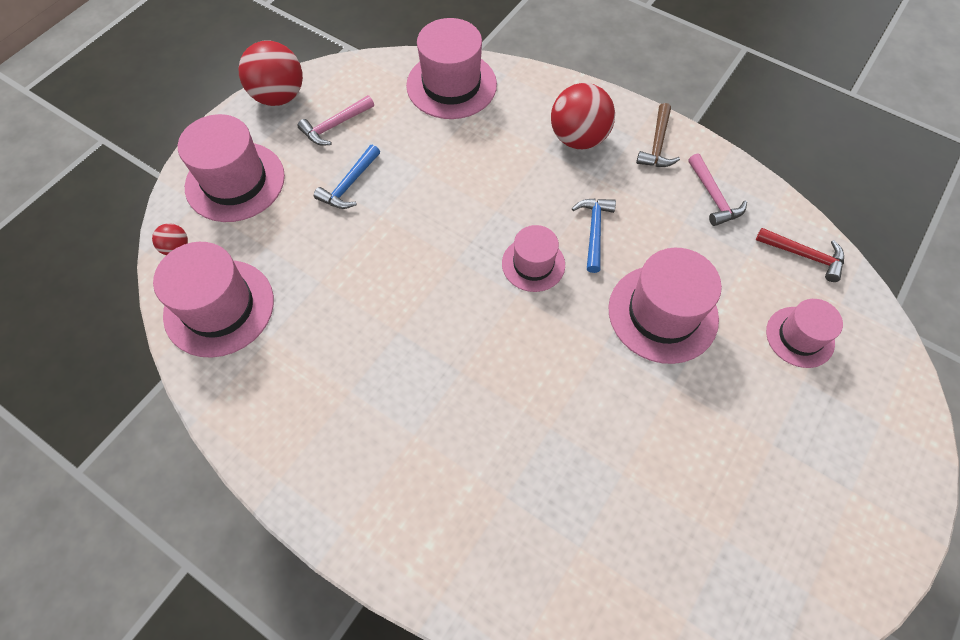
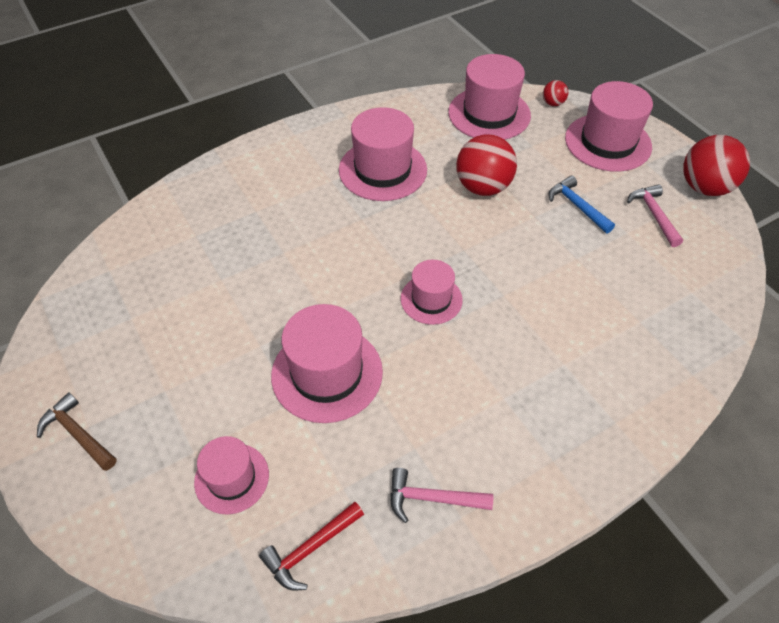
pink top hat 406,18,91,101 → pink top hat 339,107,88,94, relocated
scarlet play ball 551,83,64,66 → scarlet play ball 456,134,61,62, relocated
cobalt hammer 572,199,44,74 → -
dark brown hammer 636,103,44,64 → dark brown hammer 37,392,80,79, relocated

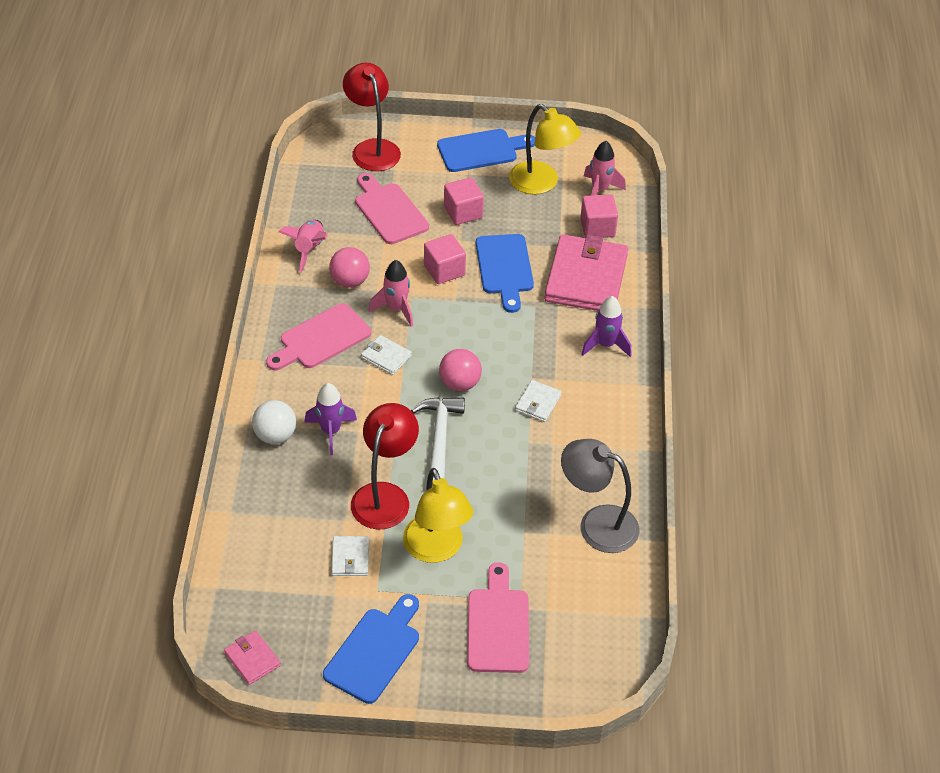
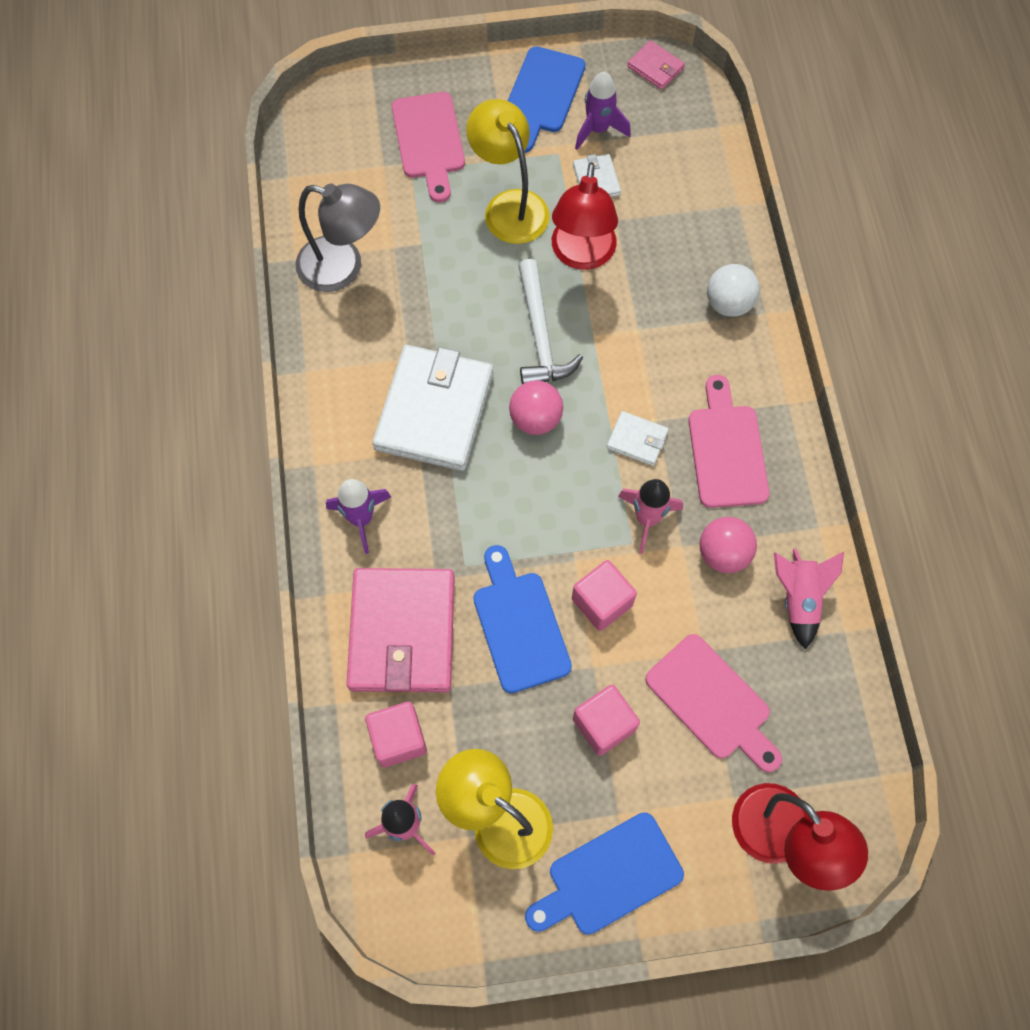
pink chopping board 266,303,105,67 → pink chopping board 688,375,81,133, 45 degrees counterclockwise
violet rocket 304,383,53,72 → violet rocket 575,72,56,78, relocated
white wallet 515,380,47,42 → white wallet 372,345,121,126, x2.26

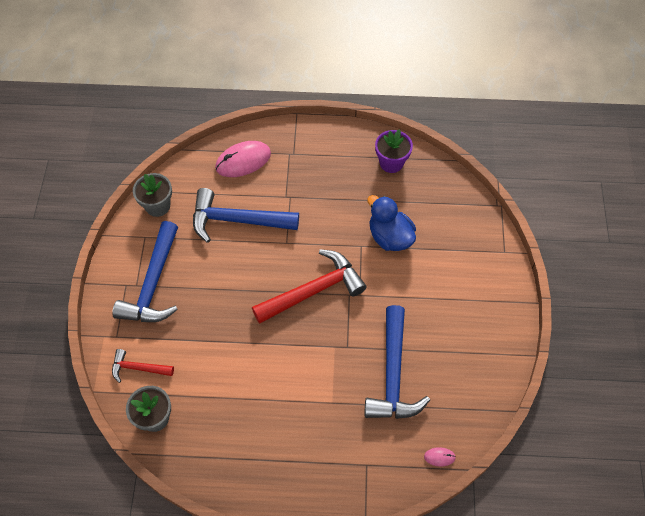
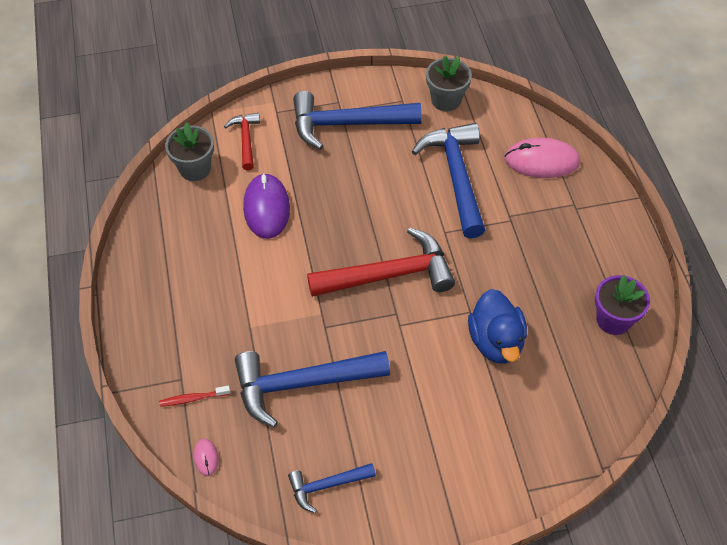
pink mouse 215,141,56,36 → pink mouse 505,138,75,40, 45 degrees counterclockwise
scarlet hammer 252,249,114,75 → scarlet hammer 307,227,148,70, 60 degrees counterclockwise
cobalt duck 367,195,49,56 → cobalt duck 468,289,59,75, 135 degrees clockwise
- → scarlet toothbrush 159,386,71,21
- → violet mouse 243,173,47,66
- → cobalt hammer 288,463,88,50

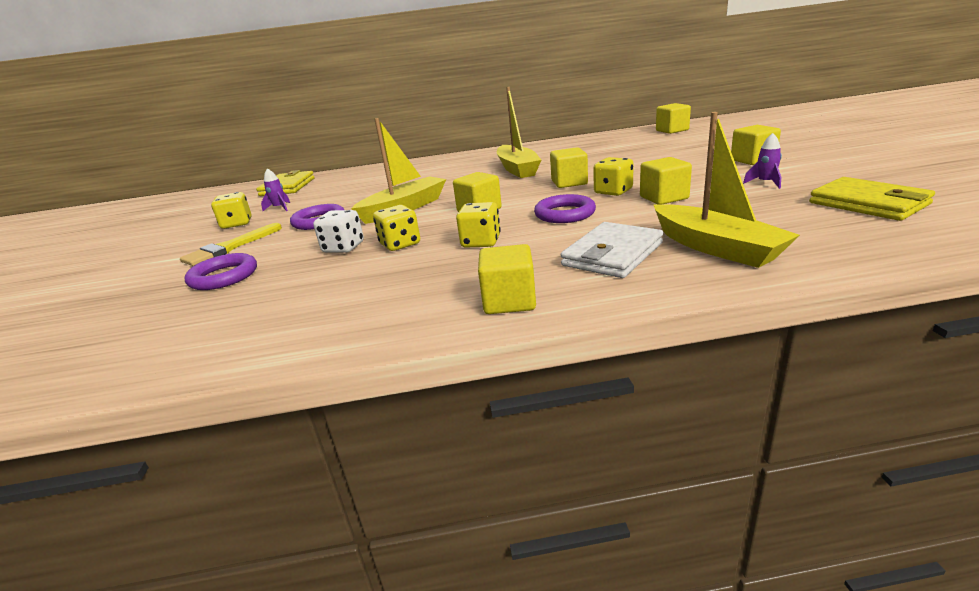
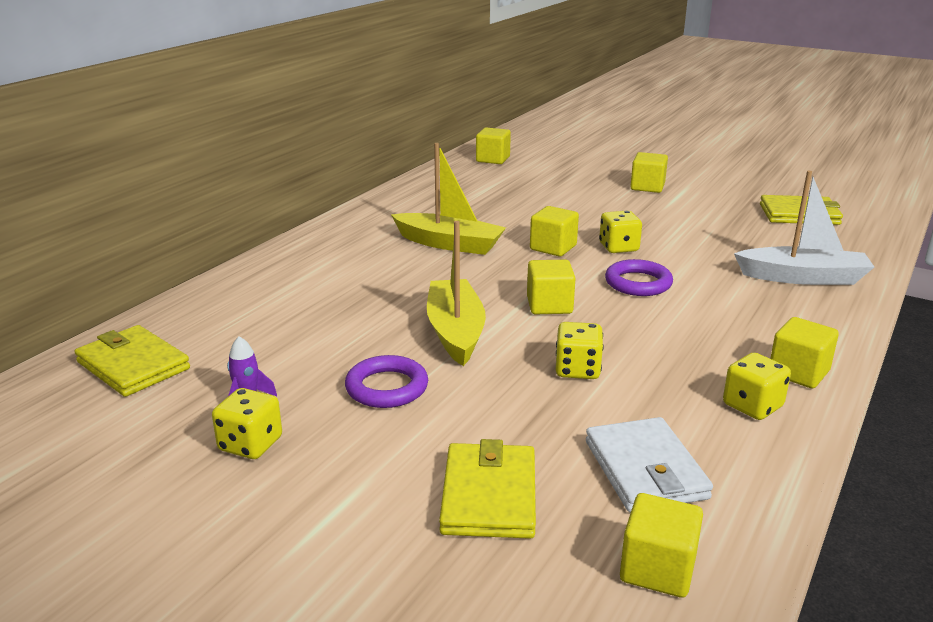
bright yellow brush 180,223,102,43 → -
violet torus 185,253,72,37 → bright yellow wallet 439,439,97,100
white die 313,210,51,43 → -
bright yellow die 456,202,45,46 → bright yellow die 723,353,68,67, relocated
white wallet 561,222,102,56 → white wallet 586,417,127,95, relocated
bright yellow block 640,157,52,48 → bright yellow block 620,493,83,105, relocated
bright yellow sailboat 654,112,146,156 → white sailboat 734,171,140,114
violet rocket 743,133,39,56 → -

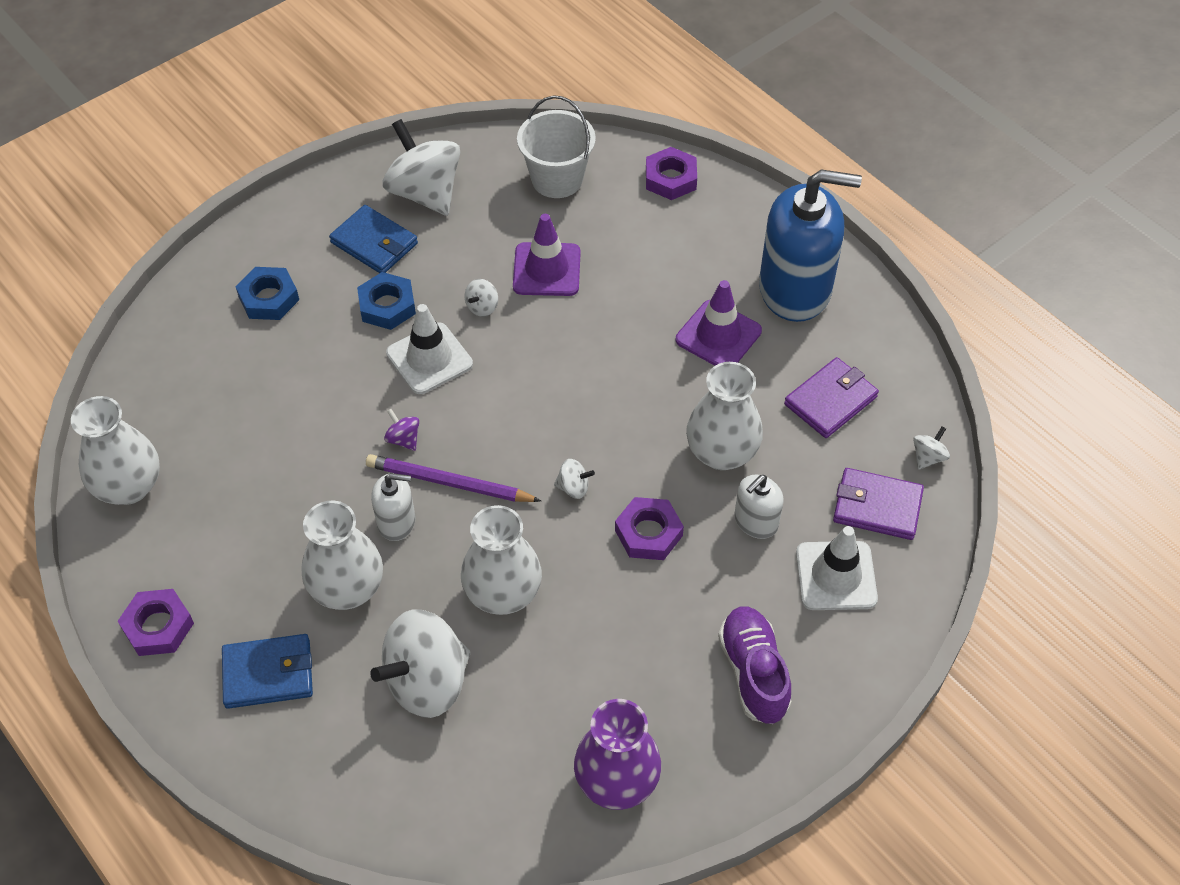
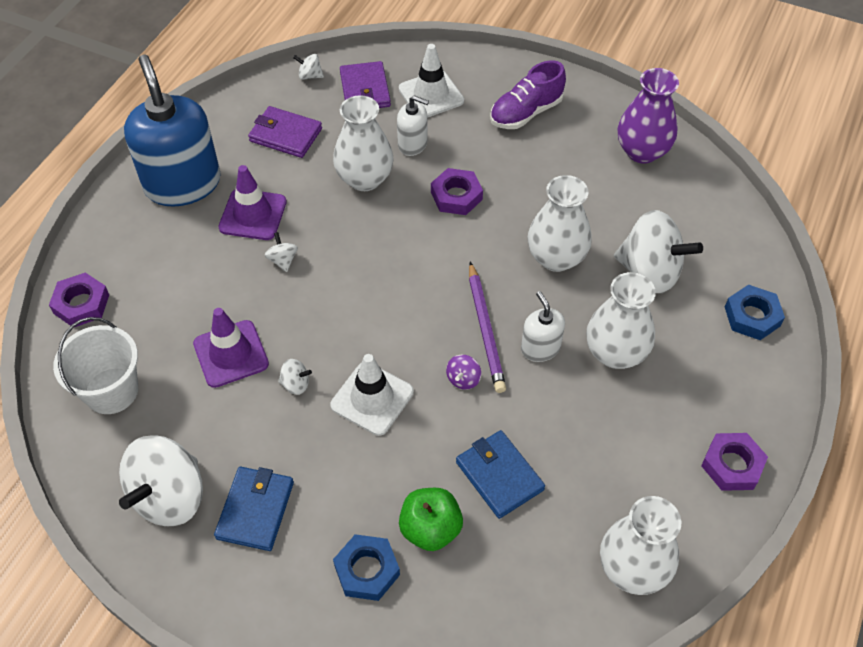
cobalt wallet 222,634,91,75 → cobalt wallet 456,430,89,89, relocated
cobalt hexagon nut 357,272,59,58 → cobalt hexagon nut 725,285,60,55, relocated
white toy top 554,459,41,40 → white toy top 265,232,33,40, relocated
- → leaf-green apple 399,488,64,63

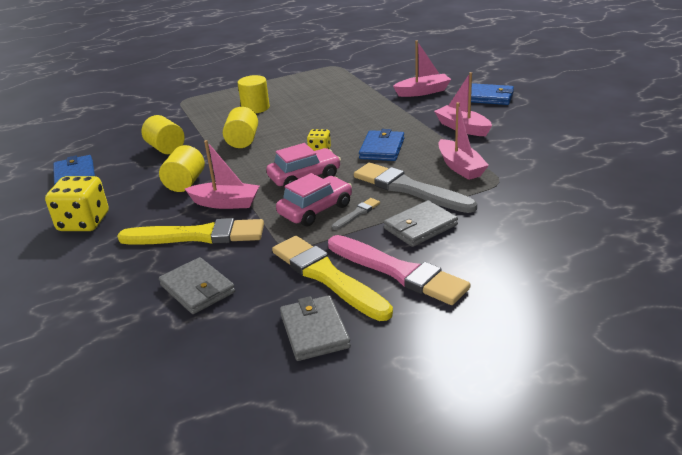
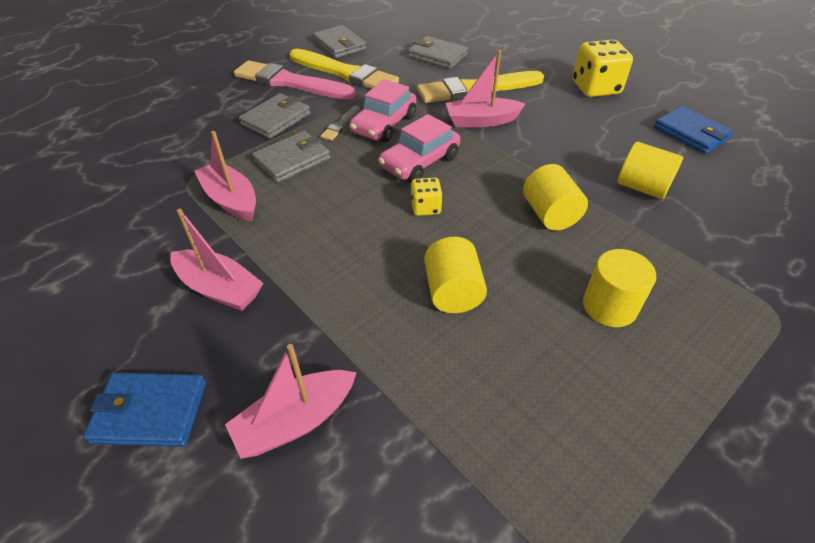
bright yellow cylinder 159,145,46,47 → bright yellow cylinder 424,237,63,76, relocated
gray brush 354,163,123,50 → gray wallet 252,131,78,52
cobalt wallet 359,129,45,32 → -

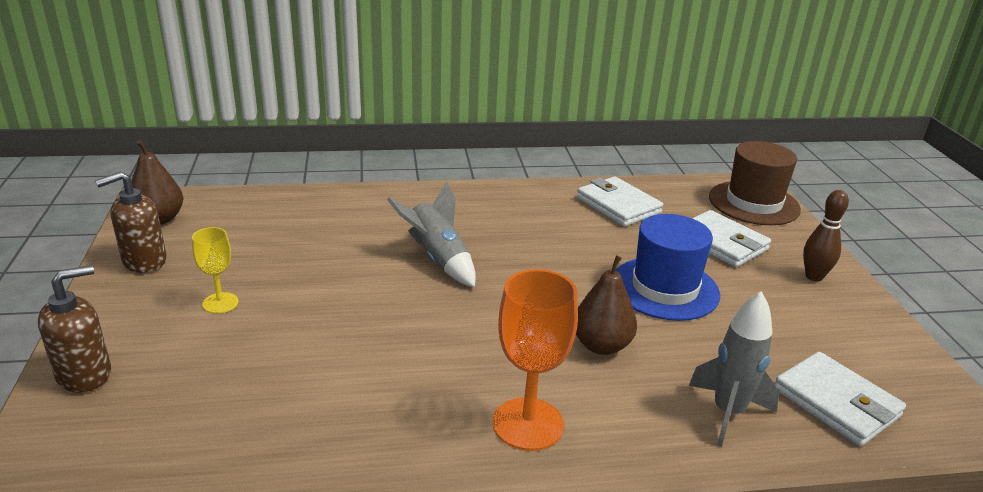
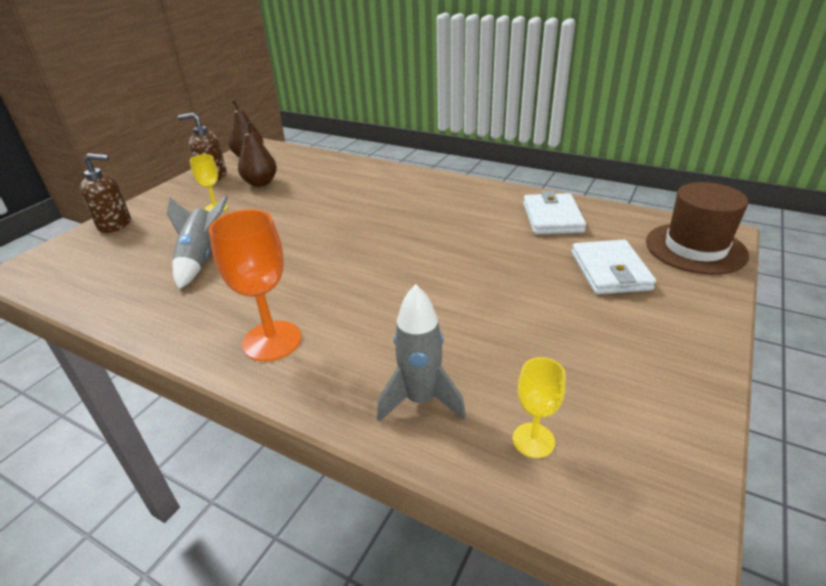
gray rocket 387,182,89,105 → gray rocket 167,196,61,93, relocated
dark brown toy pear 576,255,61,100 → dark brown toy pear 238,121,39,66, relocated
cobalt top hat 616,214,104,107 → -
white wallet 775,352,131,95 → bright yellow wine glass 512,357,54,101
dark brown tenpin 803,190,46,92 → -

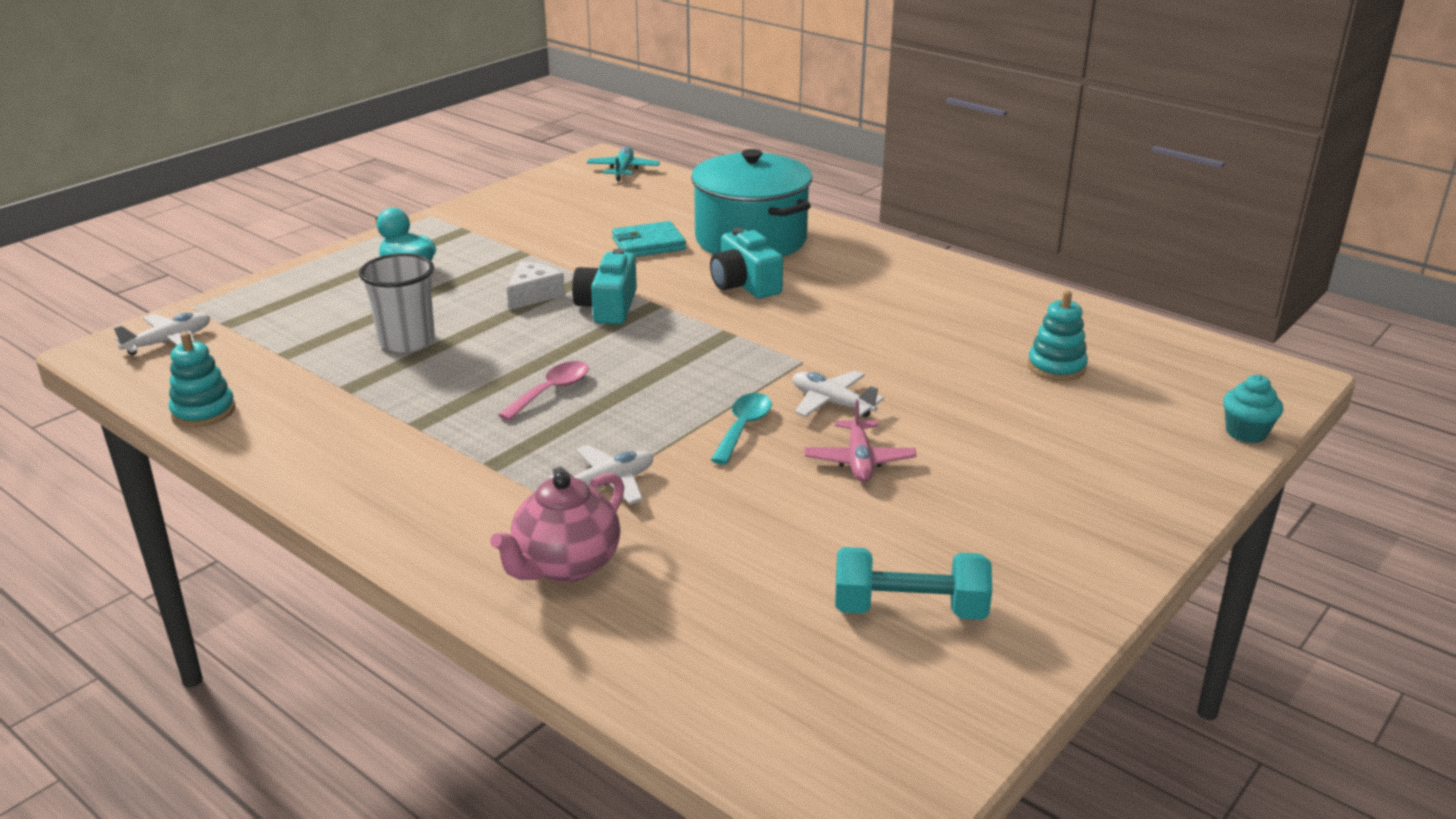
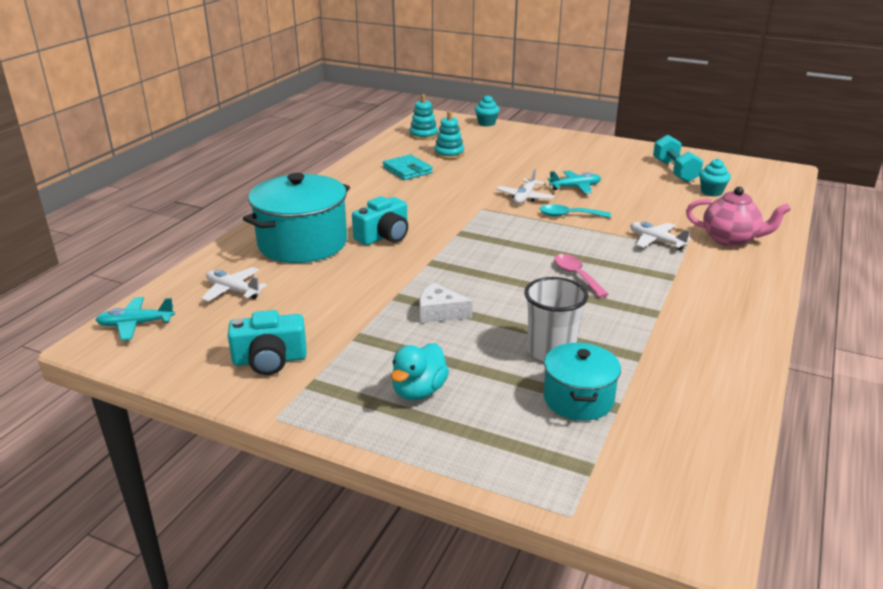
white toy plane 114,313,96,42 → white toy plane 201,267,66,35, relocated
teal stacking toy 169,332,66,95 → teal stacking toy 409,94,29,46, relocated
pink teaspoon 498,361,91,60 → pink teaspoon 554,254,55,44, 45 degrees clockwise
teal compact camera 572,249,65,75 → teal compact camera 228,310,79,65, relocated
teal wallet 612,221,74,36 → teal wallet 383,154,50,26, relocated
pink toy plane 804,400,113,82 → teal toy plane 548,170,53,24
- → teal pot 543,343,78,78
- → teal fairy cake 699,159,32,37

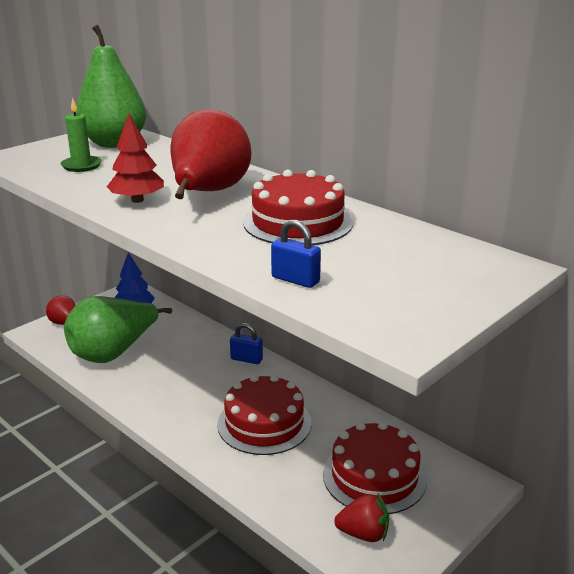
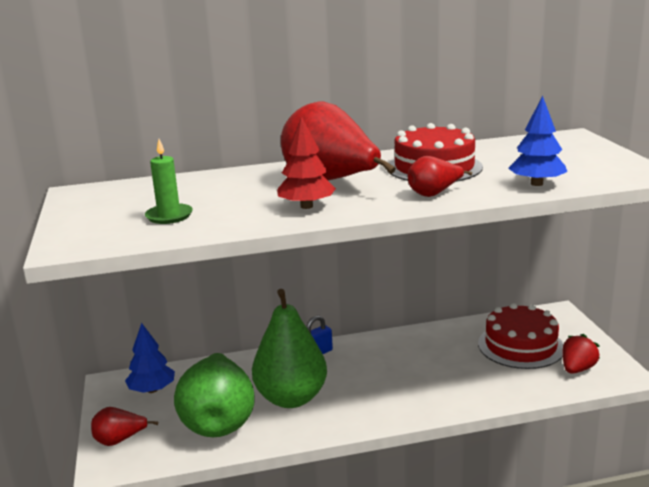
leaf-green toy pear 75,25,71,123 → leaf-green toy pear 252,289,75,119, relocated
scarlet cake 217,374,94,81 → -
cobalt lock 271,220,50,68 → cobalt fir tree 508,96,60,90
- → scarlet toy pear 408,156,64,41

